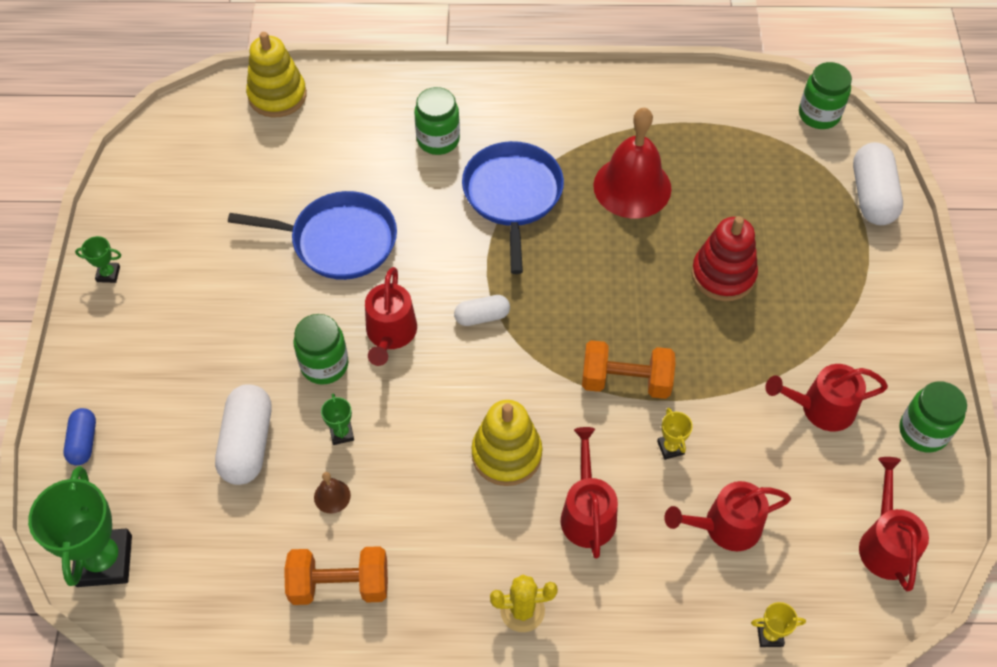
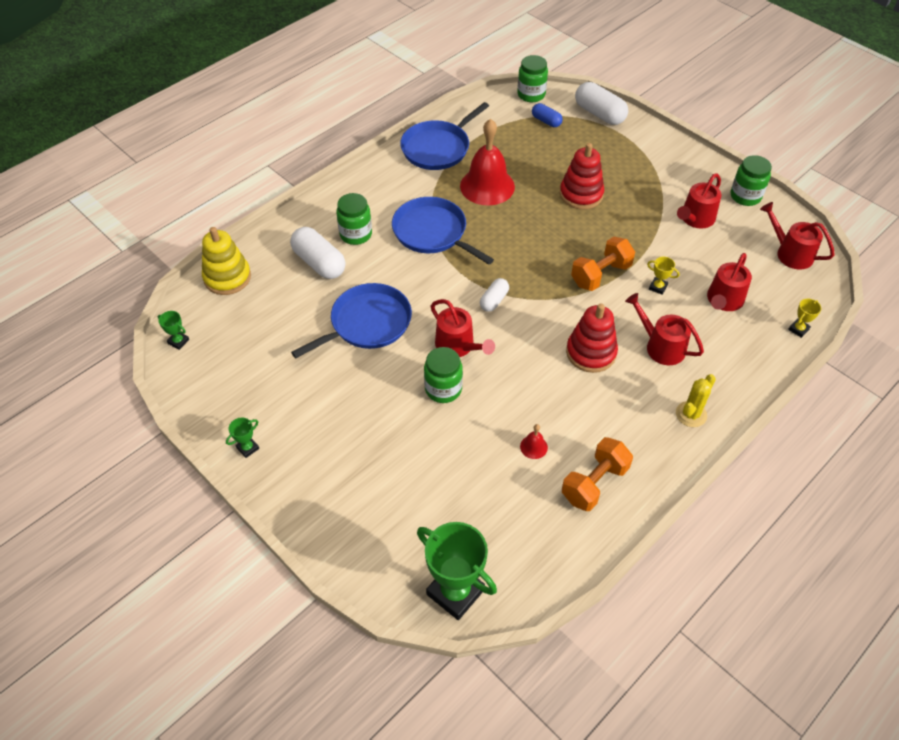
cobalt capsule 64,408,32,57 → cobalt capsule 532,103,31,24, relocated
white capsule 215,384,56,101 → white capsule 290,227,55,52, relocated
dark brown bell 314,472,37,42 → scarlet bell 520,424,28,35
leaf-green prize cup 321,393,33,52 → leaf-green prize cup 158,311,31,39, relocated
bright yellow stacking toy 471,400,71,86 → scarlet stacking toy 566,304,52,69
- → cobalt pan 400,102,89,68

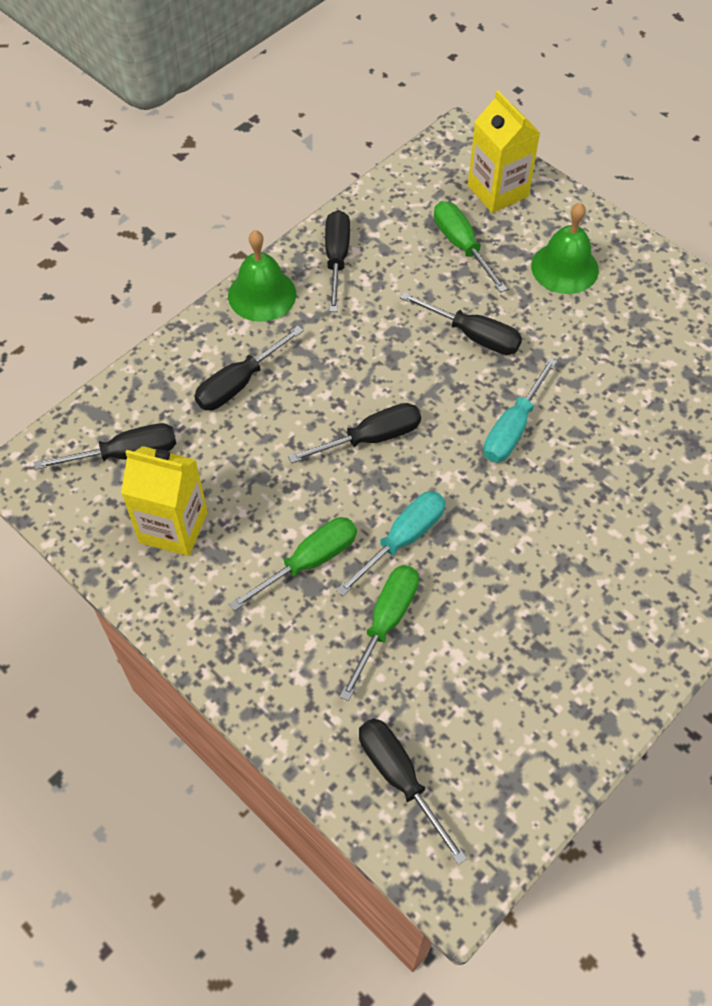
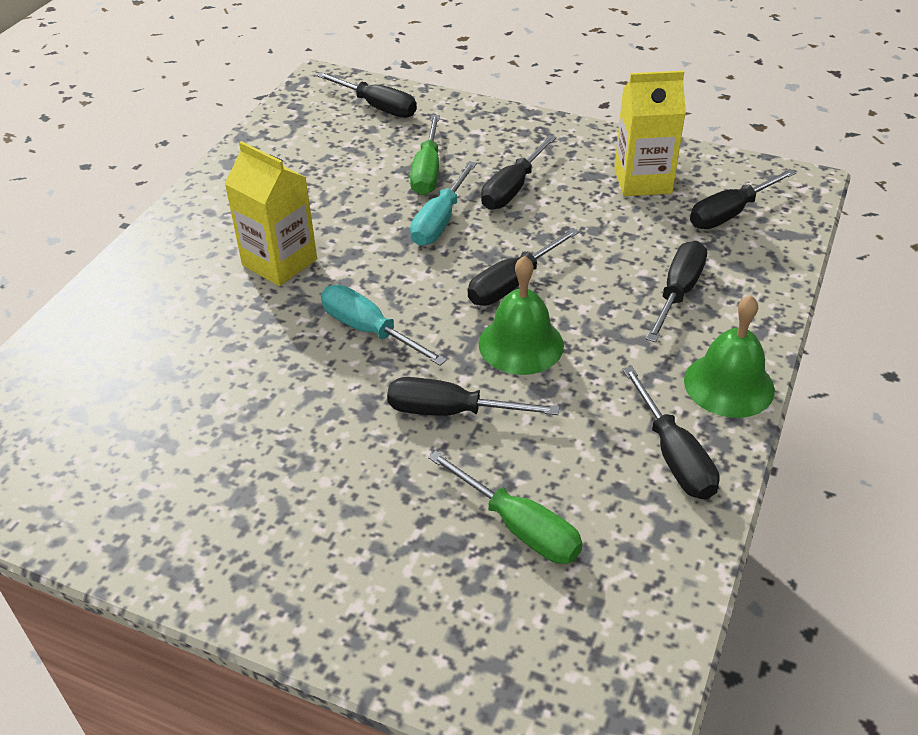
leaf-green hand screwdriver 229,517,128,94 → black hand screwdriver 481,135,76,75
bright yellow juice carton 468,91,72,122 → bright yellow juice carton 224,141,93,145, relocated
teal hand screwdriver 483,358,74,104 → teal hand screwdriver 321,285,126,81, 60 degrees counterclockwise
leaf-green bell 531,202,68,92 → leaf-green bell 479,256,85,119, relocated

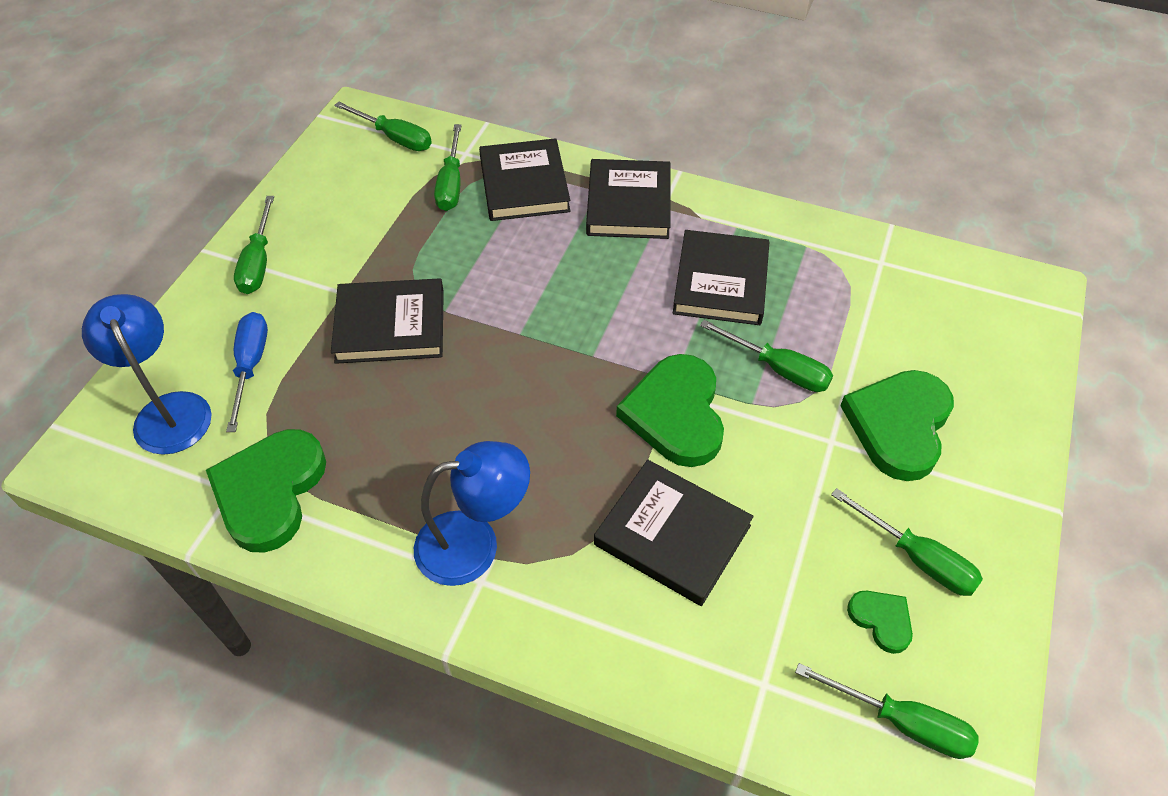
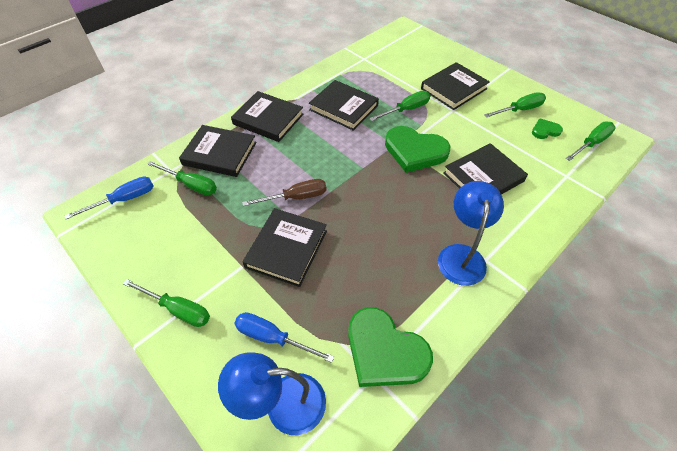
leaf-green hand screwdriver 334,102,98,49 → cobalt hand screwdriver 65,177,88,42
leaf-green heart 840,370,114,111 → black hardback 421,62,69,48
- → dark brown hand screwdriver 242,179,85,27

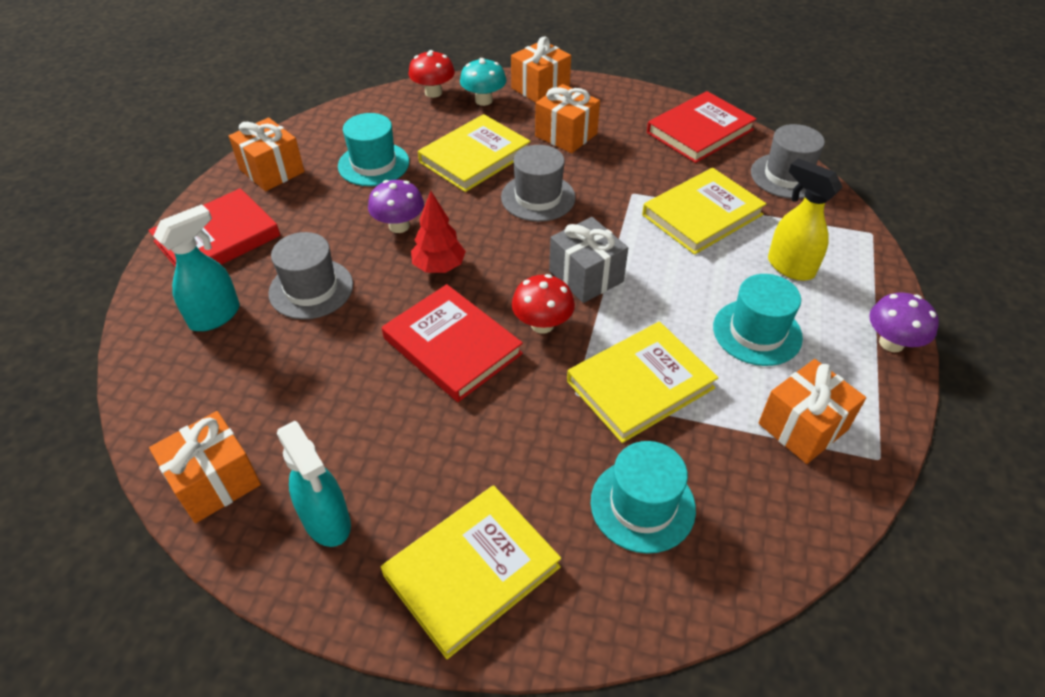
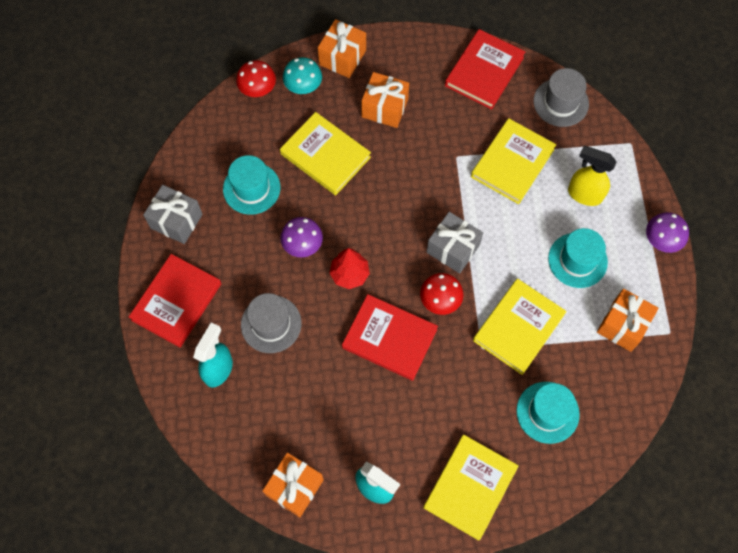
bright orange present 229,117,75,74 → gray present 143,185,60,59
bright yellow hardback 418,114,113,78 → bright yellow hardback 280,112,91,83, 75 degrees counterclockwise
gray top hat 501,145,75,77 → -

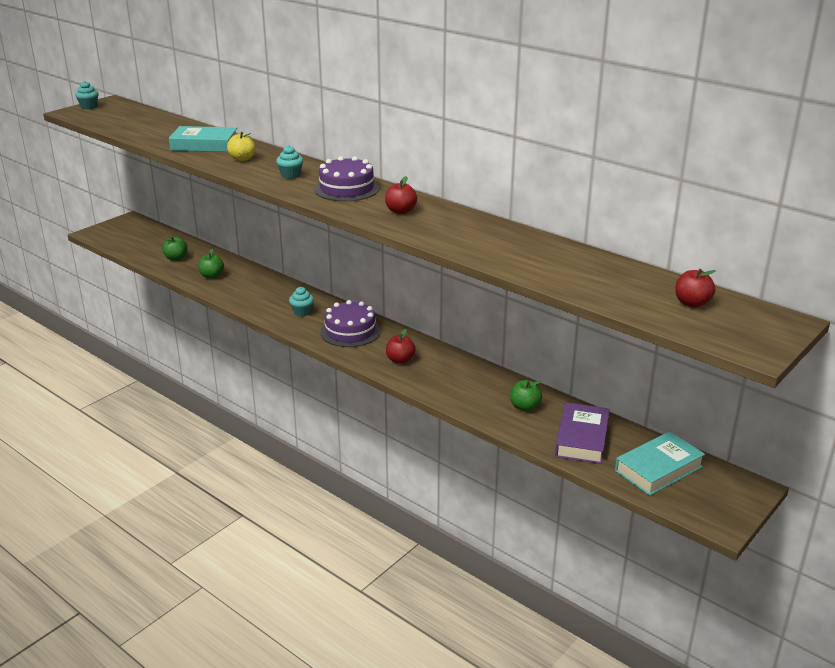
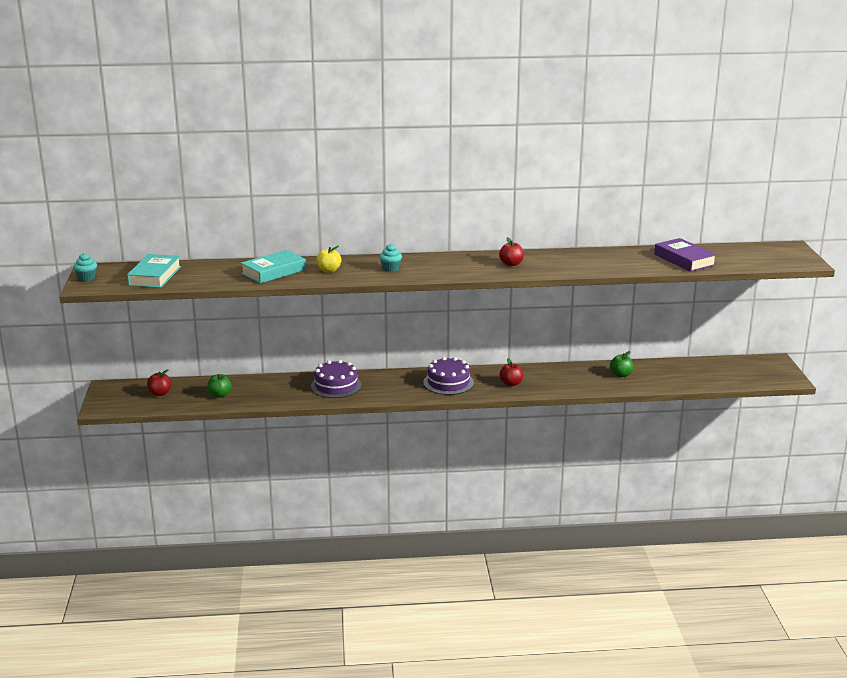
leaf-green apple 198,248,26,31 → -
teal fairy cake 289,287,25,30 → -
violet cake 314,156,65,46 → violet cake 311,360,51,38, relocated
violet hardback 555,402,55,62 → violet hardback 654,238,63,34, relocated
teal hardback 615,431,90,65 → teal hardback 127,254,54,34, relocated
scarlet apple 675,269,41,39 → scarlet apple 147,370,25,26, relocated

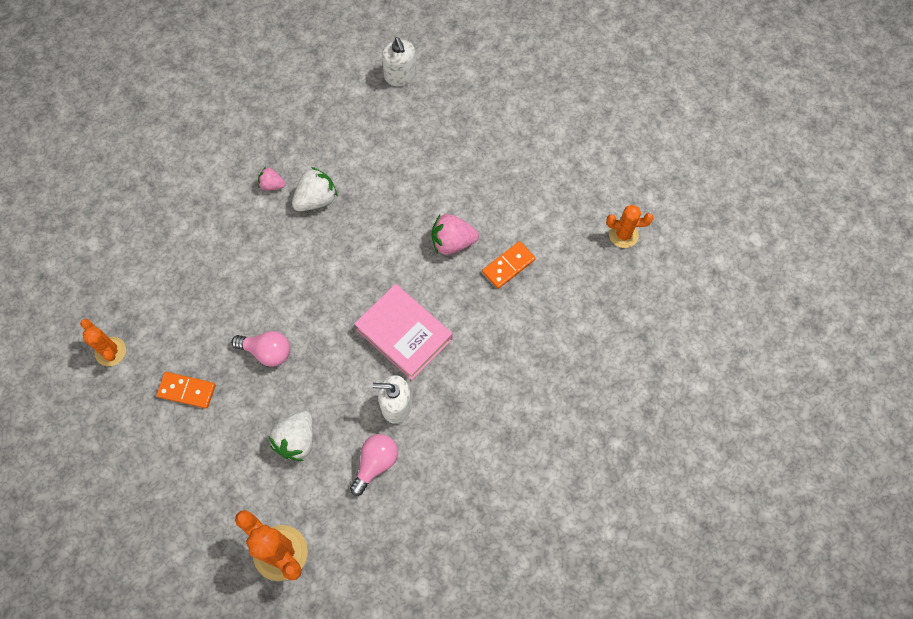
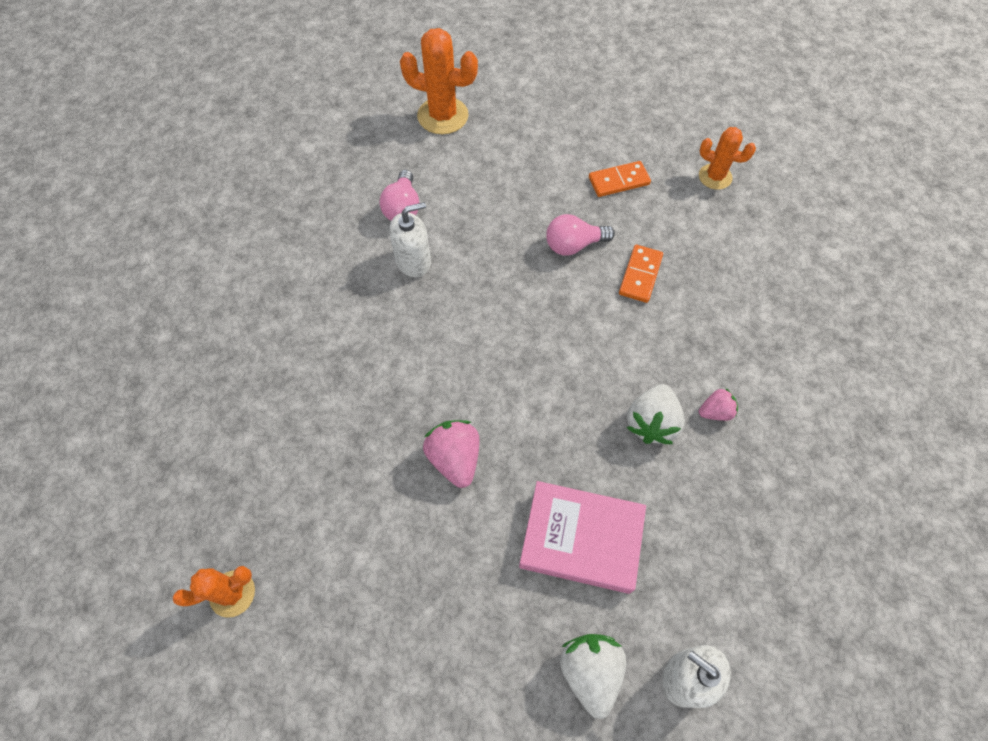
white berry 269,411,44,50 → white berry 560,634,67,85, relocated
pink hardback 354,284,98,96 → pink hardback 519,481,127,113, relocated
pink berry 432,214,47,41 → pink berry 423,420,57,68, 75 degrees counterclockwise
bright orange domino 482,241,53,48 → bright orange domino 619,245,44,58, relocated

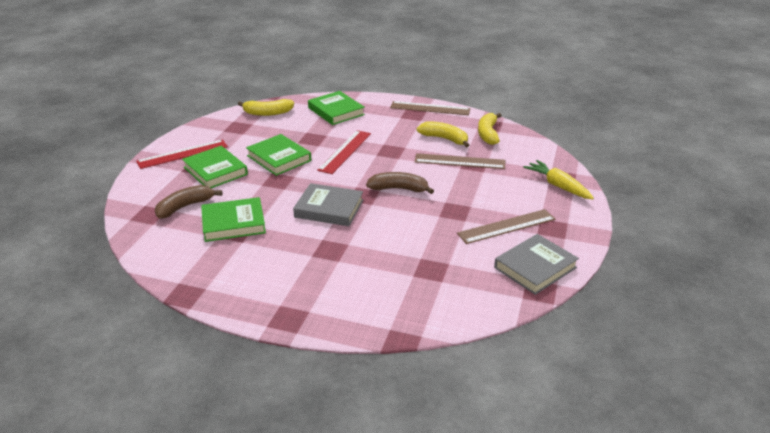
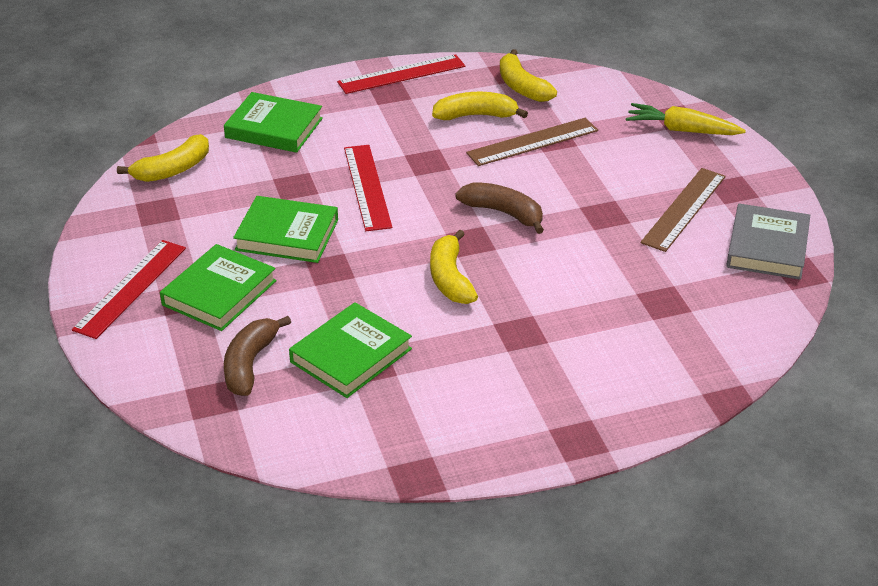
leaf-green hardback 182,146,66,42 → leaf-green hardback 160,244,117,87, 75 degrees counterclockwise
gray hardback 293,183,70,43 → bright yellow toy banana 430,229,48,75
dark brown toy banana 366,172,68,22 → dark brown toy banana 455,182,89,52, 60 degrees clockwise
dark brown straightedge 390,101,80,14 → scarlet straightedge 337,54,128,40

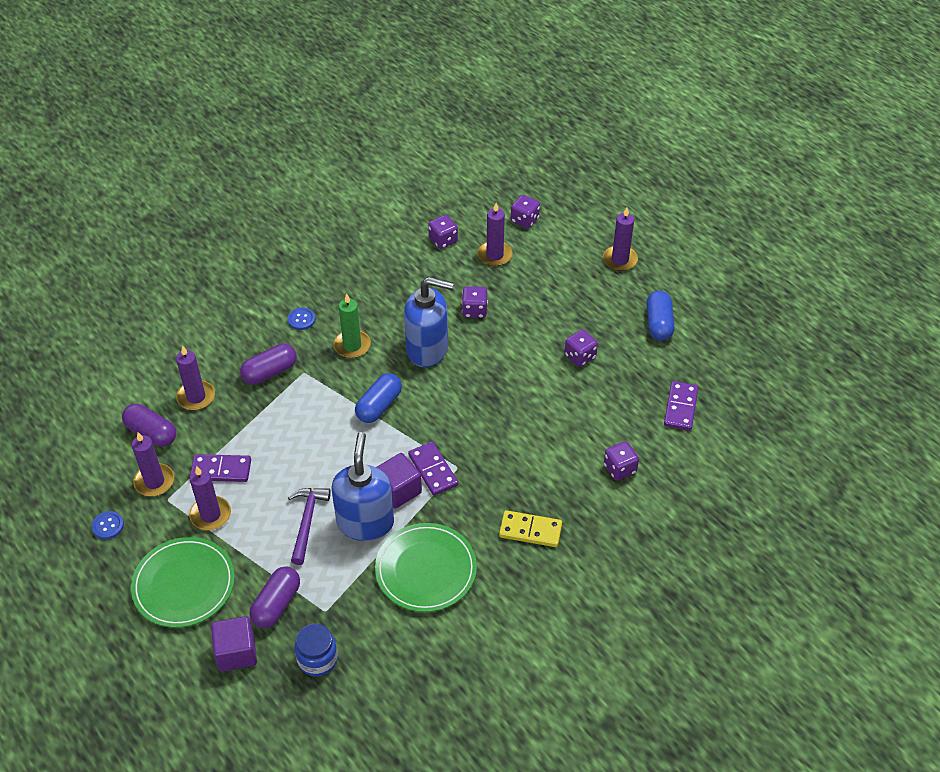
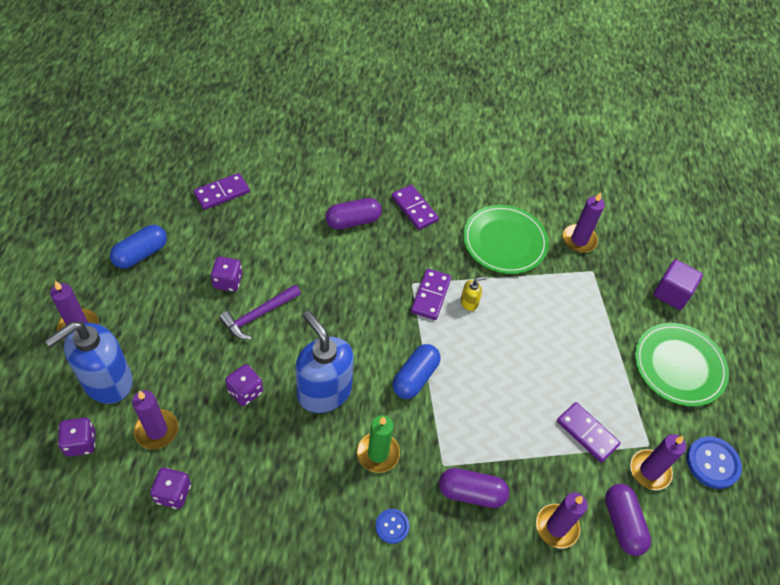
cobalt sewing button 92,511,32,28 → cobalt sewing button 687,436,55,53, x1.67
violet candle 189,466,42,64 → violet candle 563,192,42,61, relocated
violet capsule 249,567,51,61 → violet capsule 325,198,57,31, relocated
violet hammer 288,488,43,77 → violet hammer 219,285,82,54, relocated
cobalt preserve jar 294,624,44,53 → -
cobalt soap pump 332,432,62,109 → cobalt soap pump 45,322,88,82, relocated
cobalt capsule 355,373,47,50 → cobalt capsule 392,344,48,55, 45 degrees counterclockwise
violet block 376,453,46,56 → bright yellow soap pump 461,276,26,35
bright yellow domino 499,510,63,37 → violet domino 392,185,47,45
violet die 604,441,35,39 → -

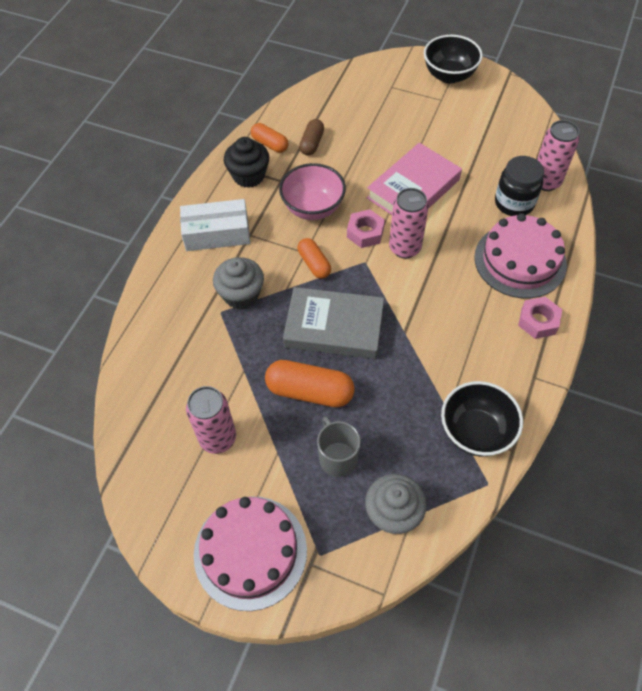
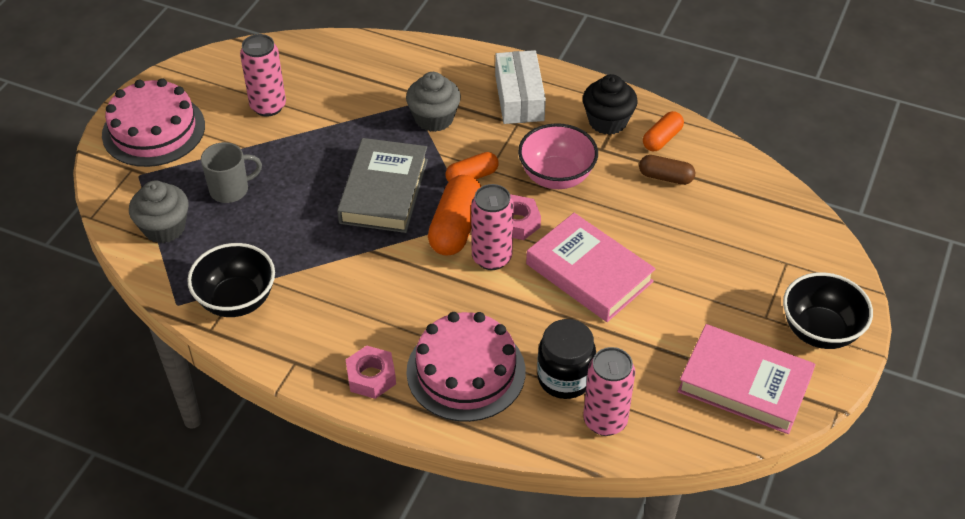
bright orange capsule 265,360,90,47 → bright orange capsule 428,175,53,81, relocated
- → pink hardback 678,324,137,110

